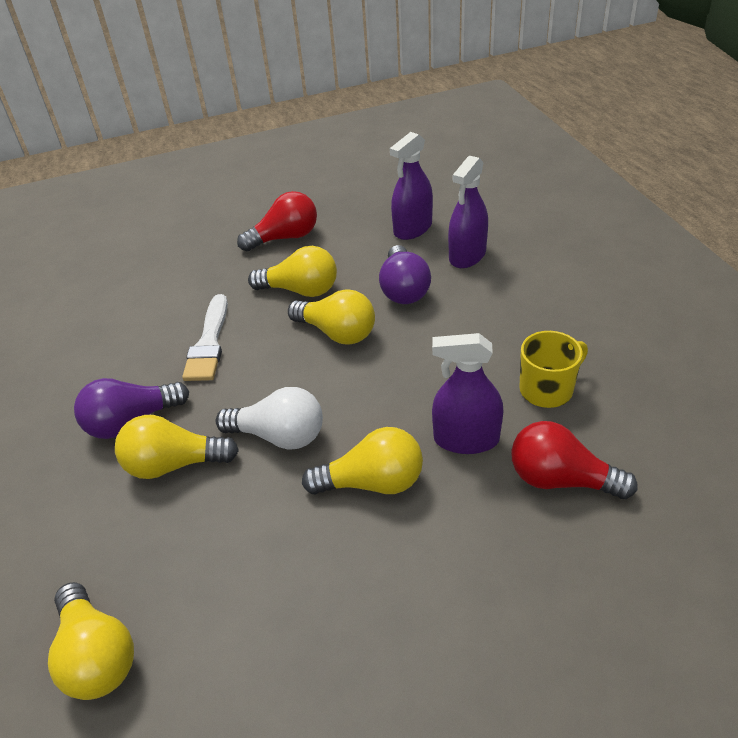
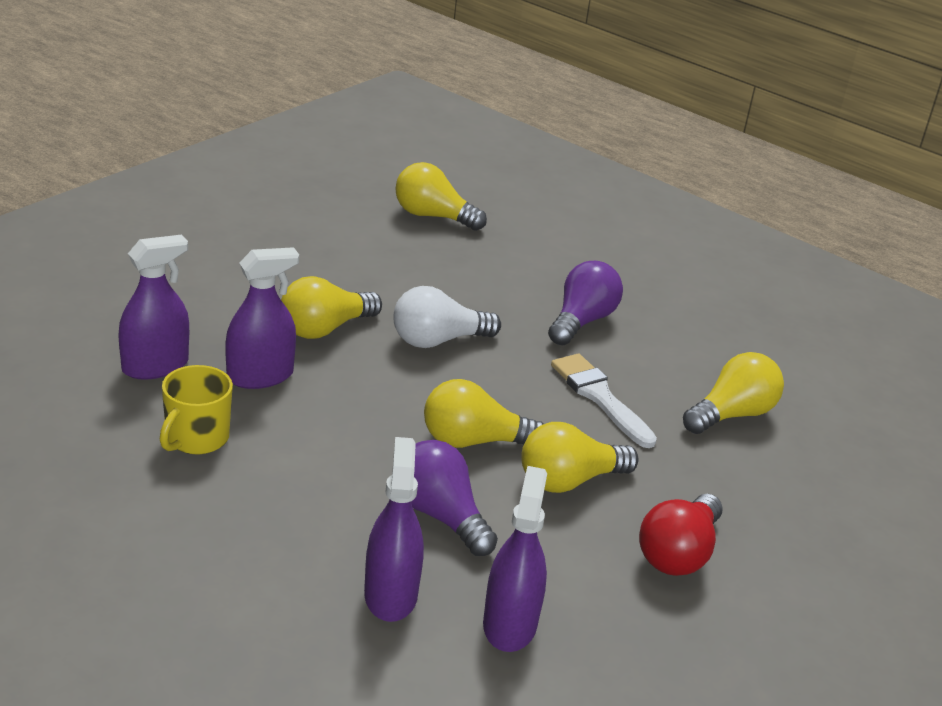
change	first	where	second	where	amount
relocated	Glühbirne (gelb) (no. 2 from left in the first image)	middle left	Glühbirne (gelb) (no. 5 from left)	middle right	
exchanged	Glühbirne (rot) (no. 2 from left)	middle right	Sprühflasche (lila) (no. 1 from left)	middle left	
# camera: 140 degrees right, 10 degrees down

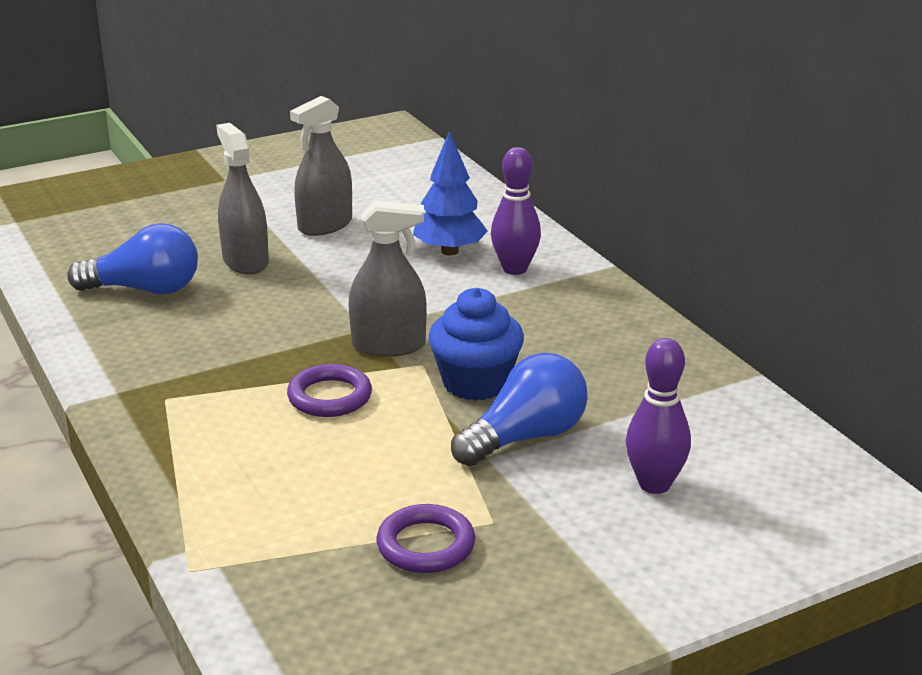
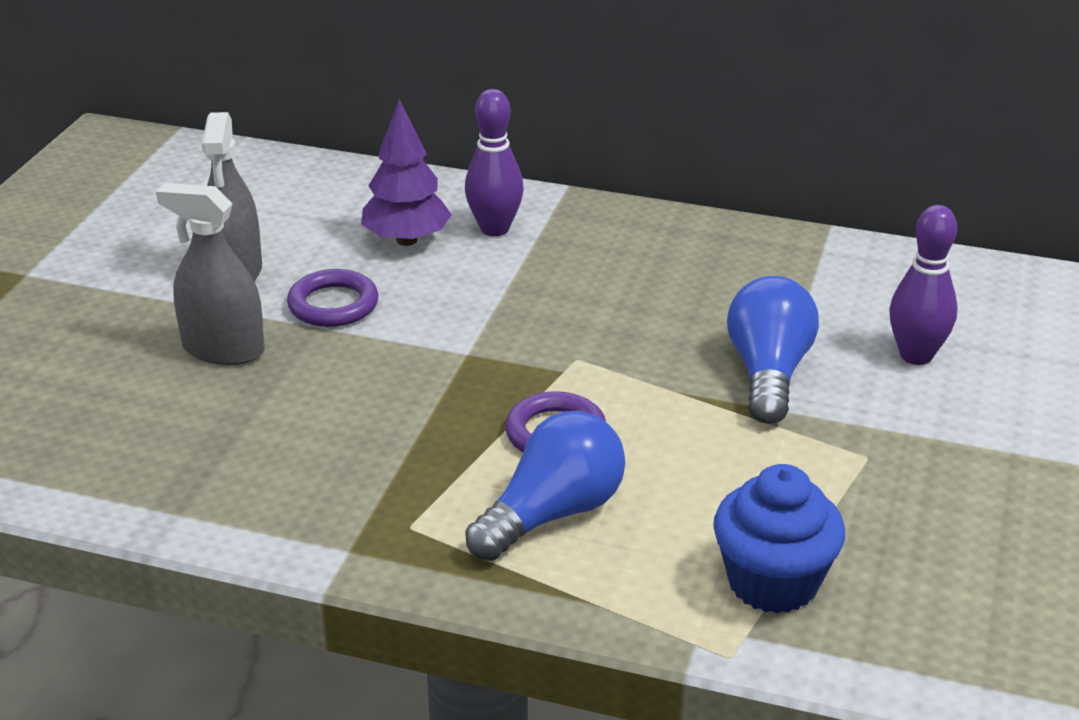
change	first	where	second	where	amount
missing	Sprühflasche (grau) (no. 3 from left)	centre			
relocated	Glühbirne (blau) (no. 1 from left)	middle left		bottom centre	
relocated	Ring (lila) (no. 2 from left in the first image)	bottom centre	Ring (lila) (no. 1 from left)	middle left	
relocated	Muffin (blau)	centre		bottom right	
colour	Baum (blau)	top centre	Baum (lila)	top centre	
# camera: 45 degrees left, 5 degrees up

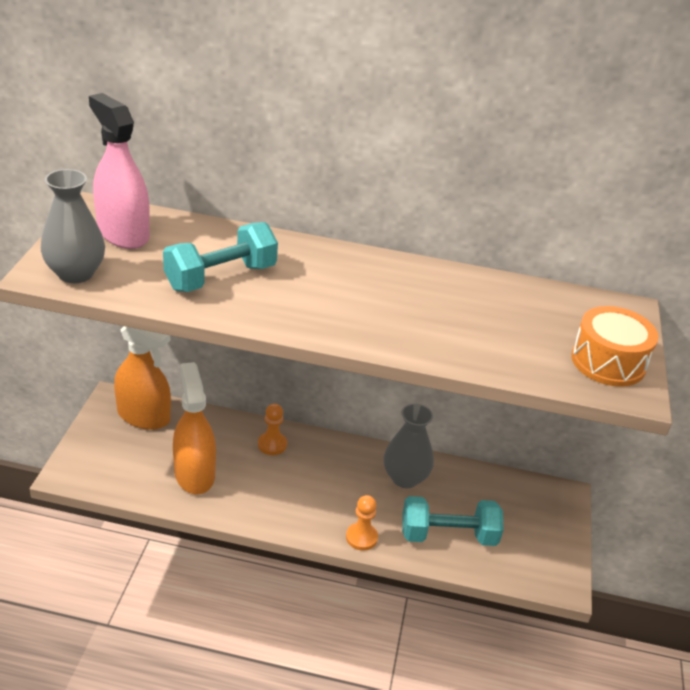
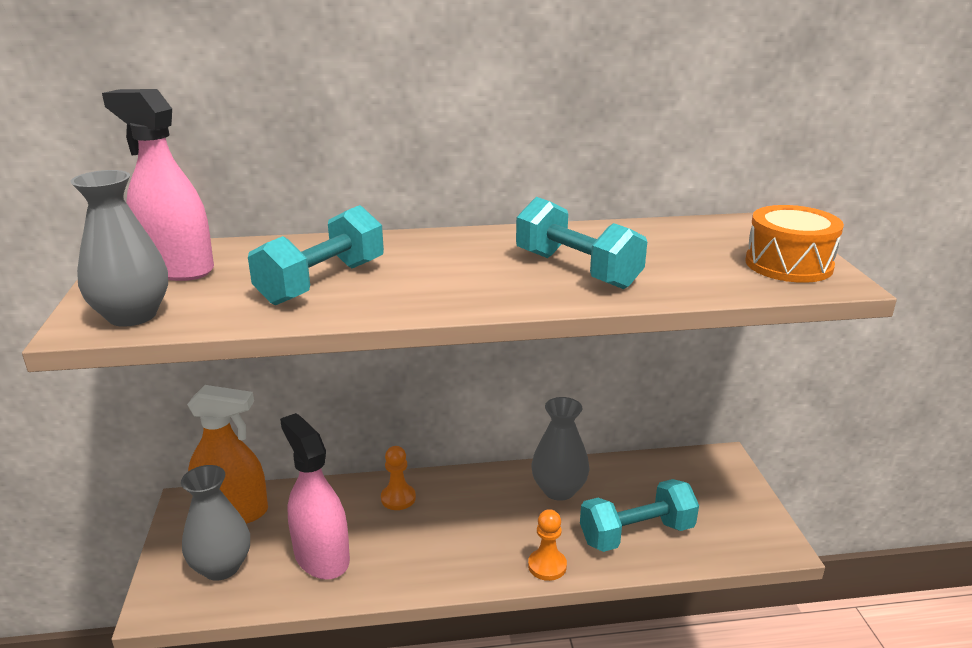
change	first	where	second	where	amount
appeared			Vase (grau) (no. 2 from left)	bottom left	
appeared			Hantel (türkis) (no. 2 from left)	centre	
colour	Sprühflasche (orange) (no. 2 from left)	middle left	Sprühflasche (rosa) (no. 2 from left)	bottom left	
# camera: 15 degrees left, 10 degrees down

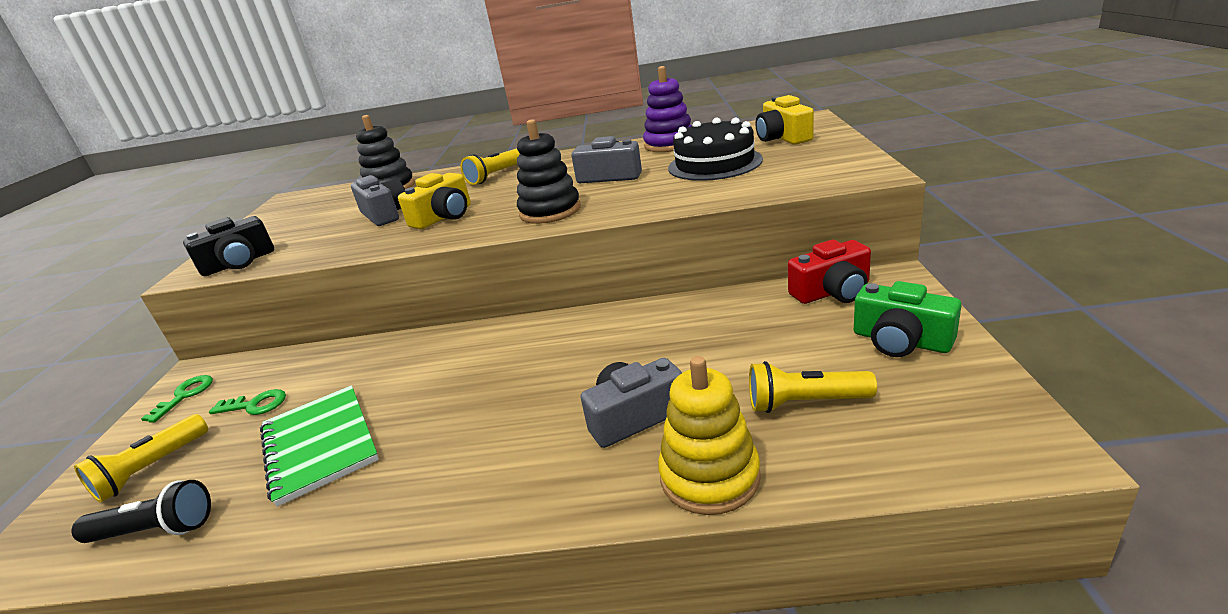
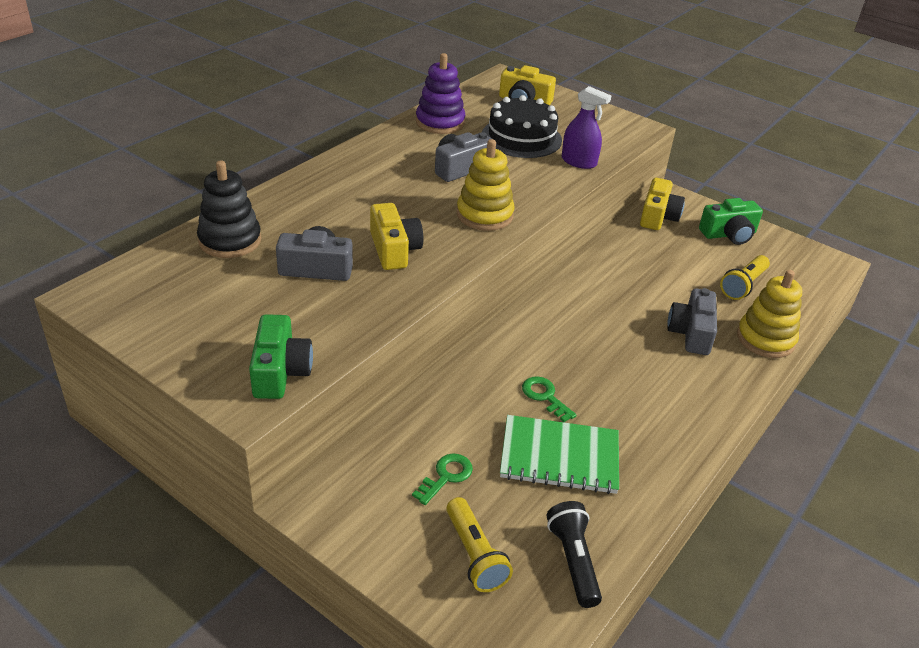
change	first	where	second	where	amount
missing	Taschenlampe (gelb) (no. 2 from left)	top centre			
appeared			Sprühflasche (lila)	top centre	
relocated	Schlüssel (grün) (no. 1 from left in the first image)	middle left	Schlüssel (grün) (no. 2 from left)	centre	
colour	Kamera (schwarz)	middle left	Kamera (grün) (no. 1 from left)	middle left	
colour	Stapelspielzeug (schwarz) (no. 2 from left)	top centre	Stapelspielzeug (gelb) (no. 1 from left)	top centre	
colour	Kamera (rot)	middle right	Kamera (gelb) (no. 3 from left)	top right	
spun	Taschenlampe (schwarz)	bottom left		bottom centre	45 degrees counterclockwise
# camera: 60 degrees left, 10 degrees up

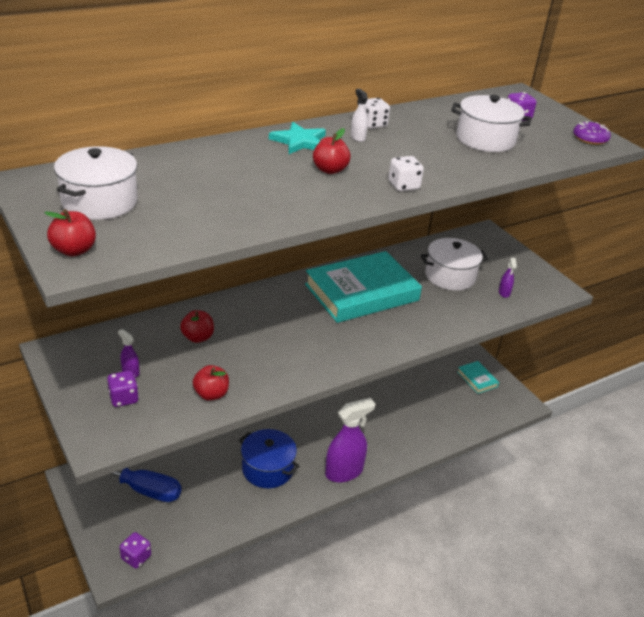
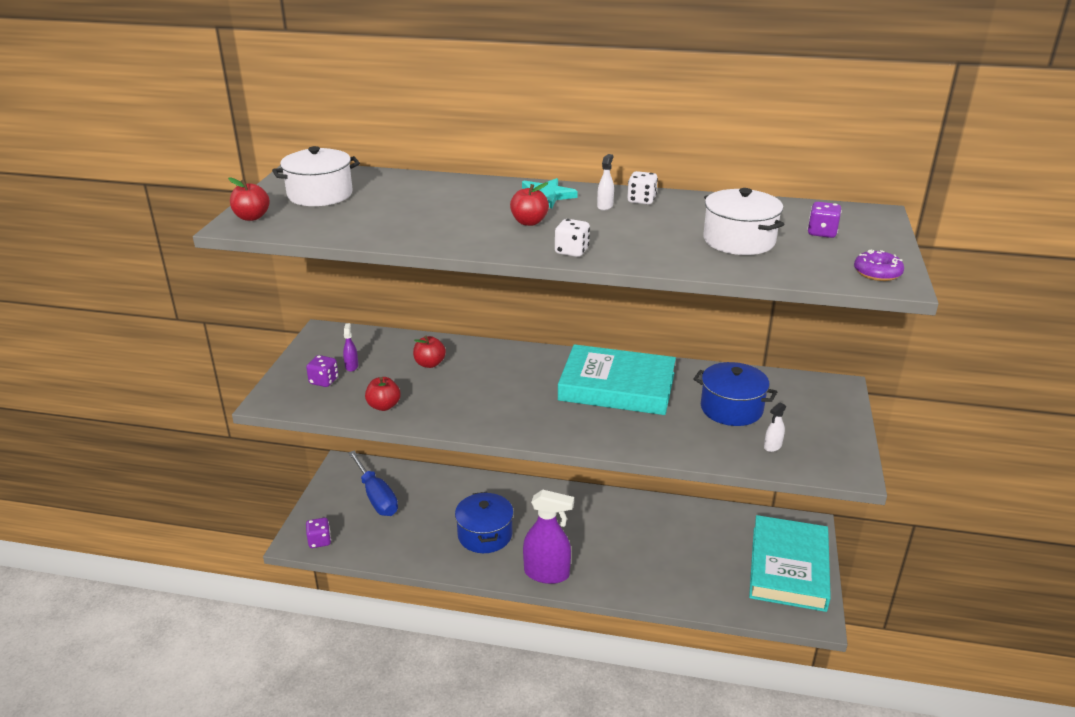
change	first	where	second	where	amount
colour	Kochtopf (weiß) (no. 2 from left)	middle right	Kochtopf (blau) (no. 2 from left)	middle right	
colour	Sprühflasche (lila) (no. 3 from left)	middle right	Sprühflasche (weiß) (no. 2 from left)	middle right	
size	Buch (türkis) (no. 2 from left)	middle right		bottom right	x2.24
# camera: 45 degrees right, 5 degrees down

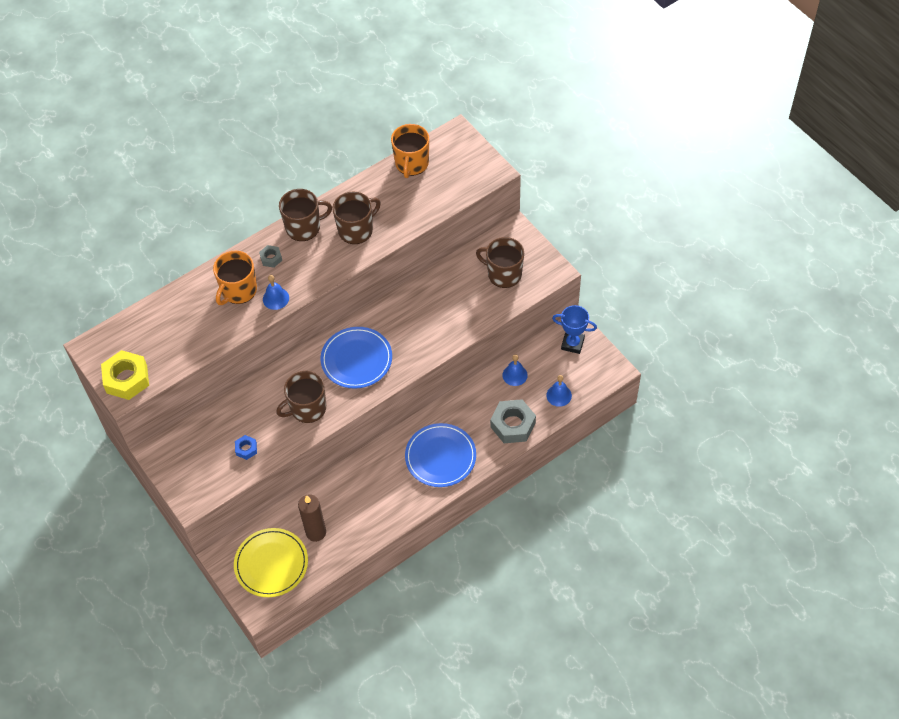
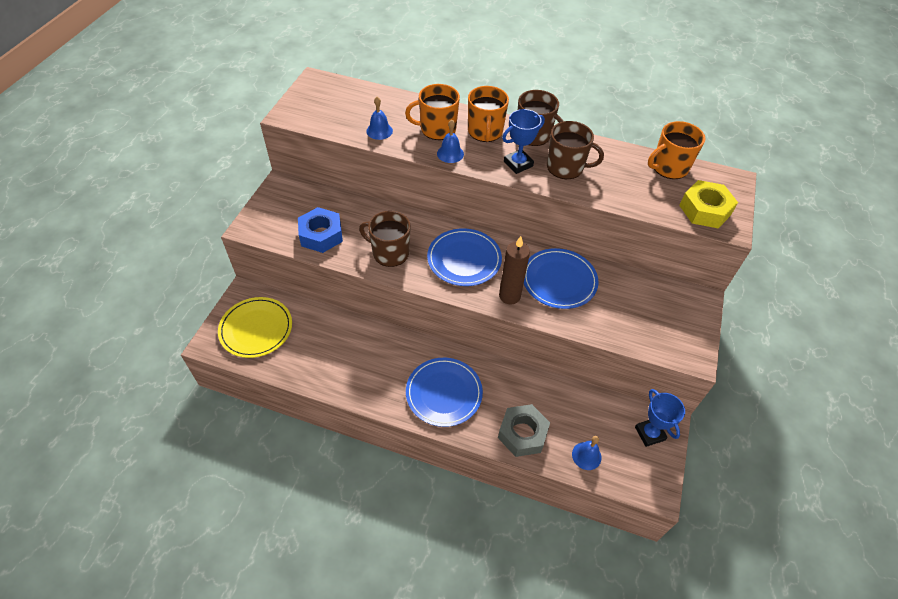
change	first	where	second	where	amount
missing	Tasse (braun) (no. 4 from left)	centre			
appeared			Pokal (blau) (no. 1 from left)	top centre	
appeared			Teller (blau) (no. 3 from left)	centre	
relocated	Sechskantmutter (gelb)	middle left		middle right	
relocated	Kerze (braun)	bottom centre		centre	
relocated	Glocke (blau) (no. 2 from left in the first image)	centre	Glocke (blau) (no. 1 from left)	top centre	
exchanged	Sechskantmutter (grau) (no. 1 from left)	middle left	Tasse (orange) (no. 2 from left)	top centre	
size	Sechskantmutter (blau)	middle left		centre	x2.01
# camera: 50 degrees right, 5 degrees down

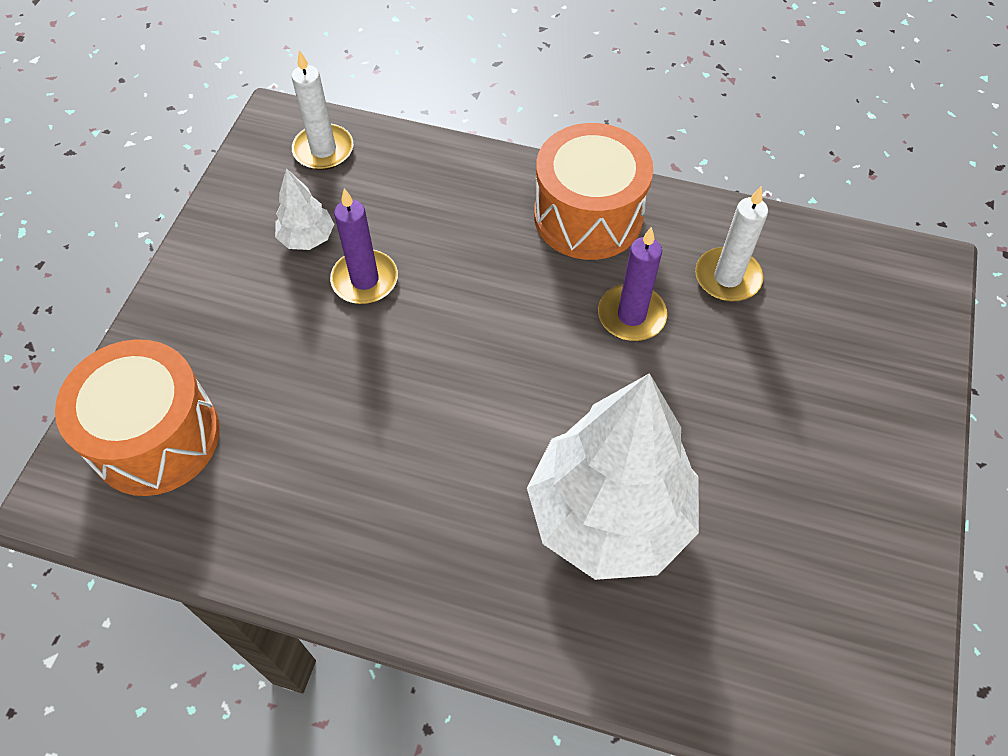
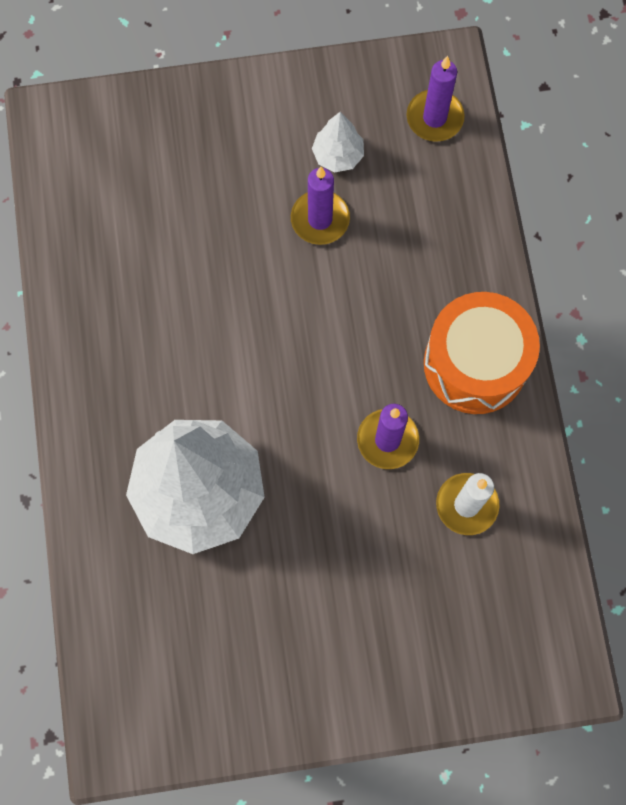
change	first	where	second	where	amount
missing	Trommel (orange) (no. 1 from left)	middle left			
colour	Kerze (weiß) (no. 1 from left)	top left	Kerze (lila) (no. 3 from left)	top right	
# camera: 65 degrees right, 15 degrees up

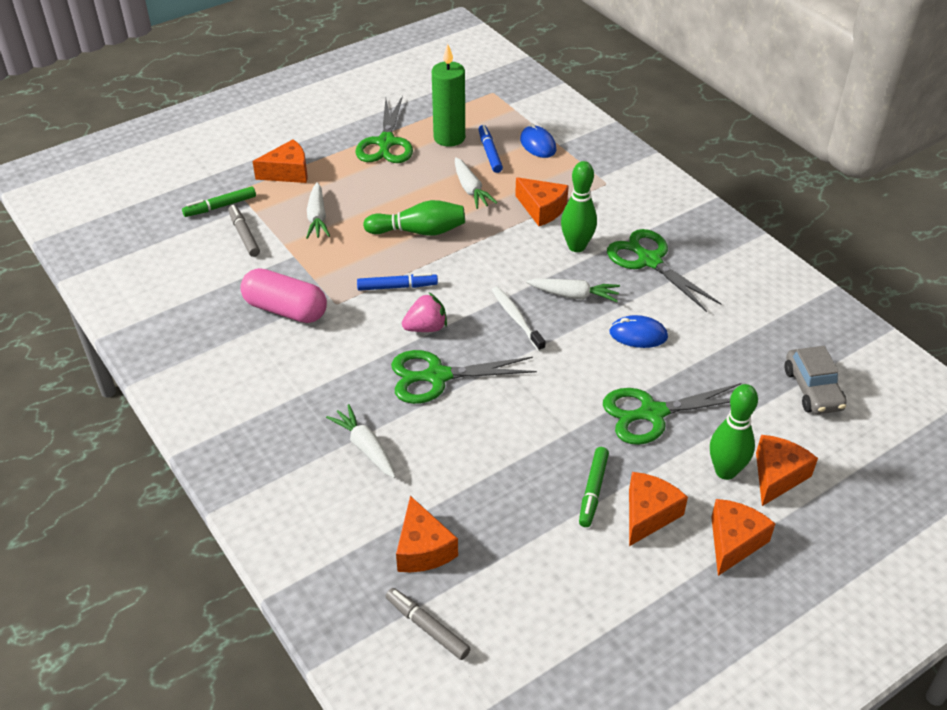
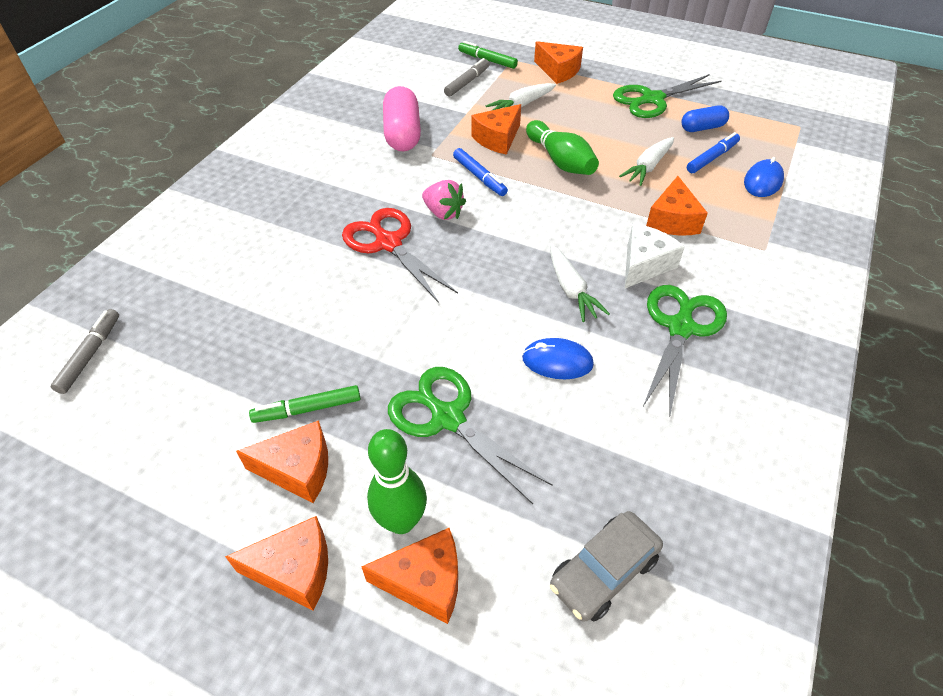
change	first	where	second	where	amount
missing	Karotte (weiß) (no. 2 from left)	centre			
missing	Zahnbürste (weiß)	centre			
relocated	Käse (orange) (no. 2 from left in the first image)	bottom centre	Käse (orange) (no. 4 from left)	top centre	
exchanged	Kerze (grün)	top centre	Kapsel (blau)	top right	
exchanged	Bowlingkegel (grün) (no. 2 from left)	top centre	Käse (weiß)	middle right	
colour	Schere (grün) (no. 2 from left)	centre	Schere (rot)	centre	
spun	Computermaus (blau) (no. 2 from left in the first image)	middle right	Computermaus (blau) (no. 1 from left)	centre	60 degrees counterclockwise
# camera: 60 degrees right, 5 degrees up

